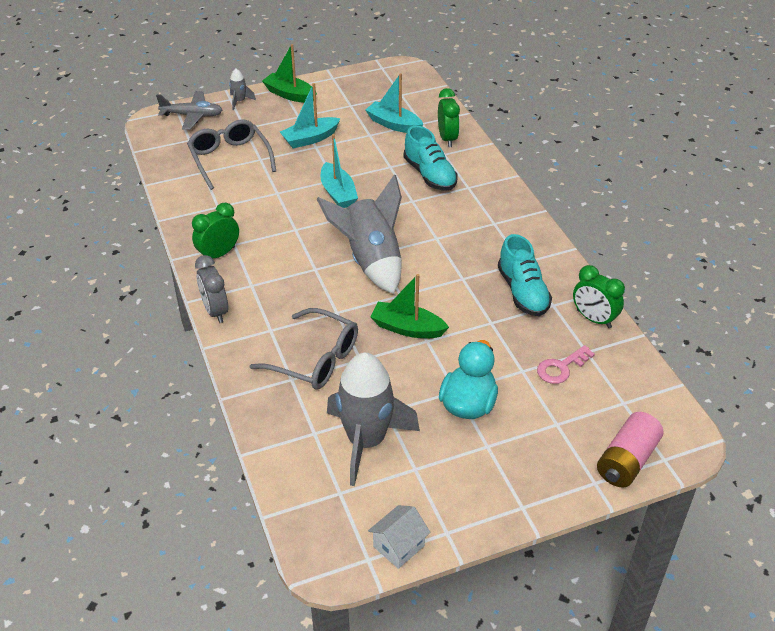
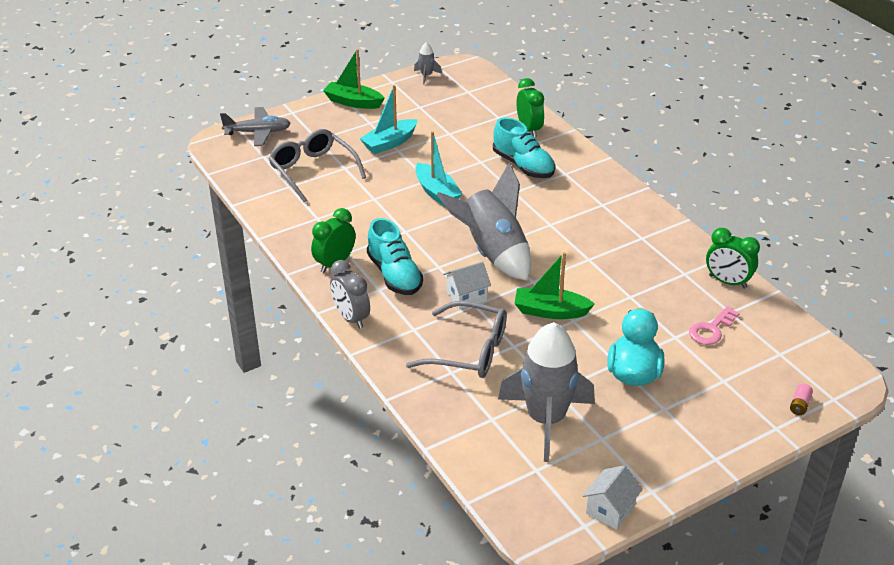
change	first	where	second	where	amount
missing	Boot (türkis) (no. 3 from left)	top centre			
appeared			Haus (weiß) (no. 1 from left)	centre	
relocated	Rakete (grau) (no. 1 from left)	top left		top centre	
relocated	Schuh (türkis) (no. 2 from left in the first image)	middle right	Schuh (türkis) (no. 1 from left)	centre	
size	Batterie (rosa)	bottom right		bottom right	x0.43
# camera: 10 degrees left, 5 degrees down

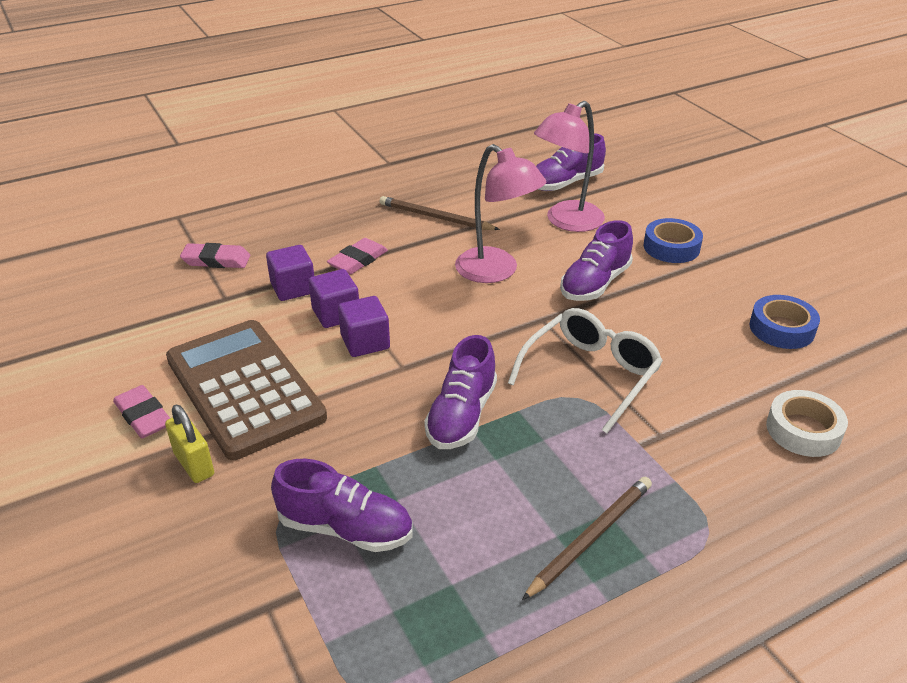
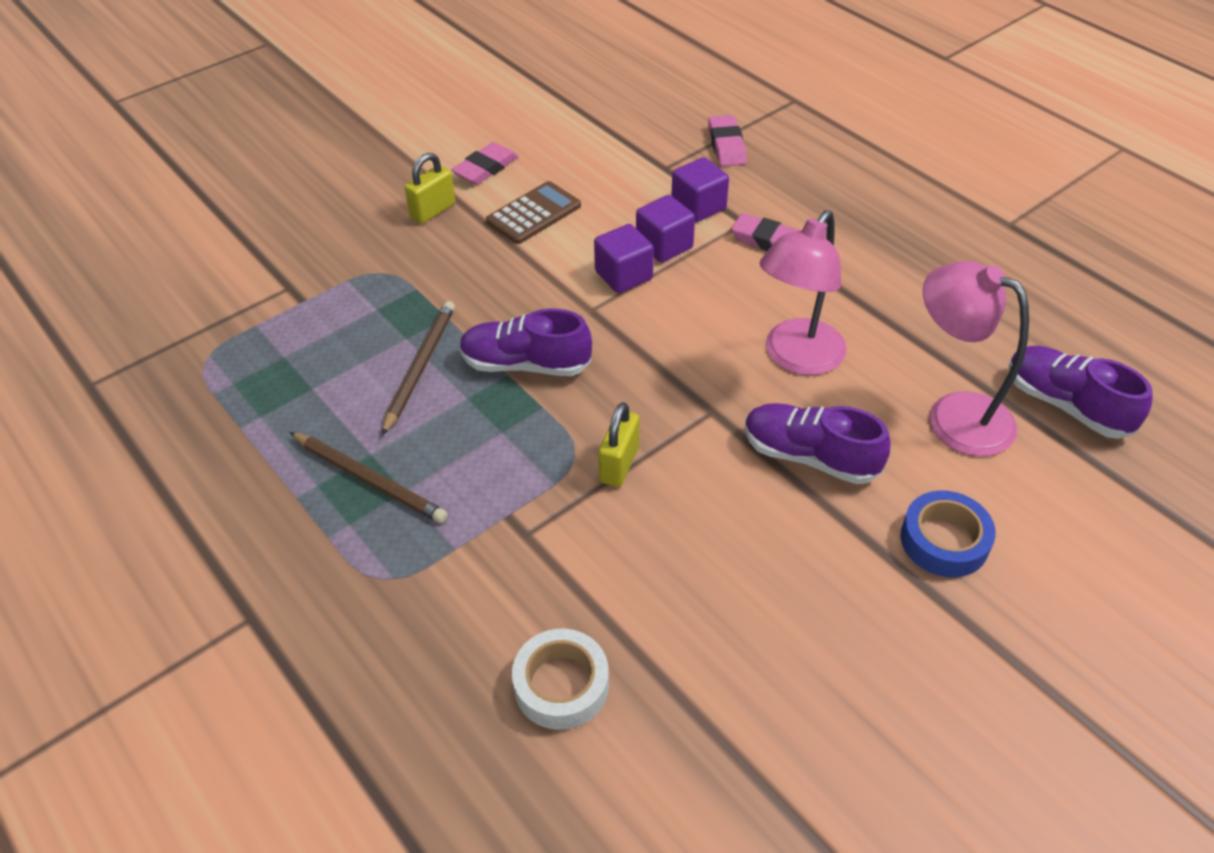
change	first	where	second	where	amount
missing	Schuh (lila) (no. 1 from left)	bottom centre			
missing	Klebeband (blau) (no. 2 from left)	middle right			
relocated	Bleistift (braun) (no. 1 from left in the first image)	top centre	Bleistift (braun) (no. 2 from left)	centre	
exchanged	Brille (weiß)	centre	Vorhängeschloss (gelb) (no. 2 from left)	centre	
size	Taschenrechner (braun)	middle left		top centre	x0.52
# camera: 80 degrees right, 10 degrees up

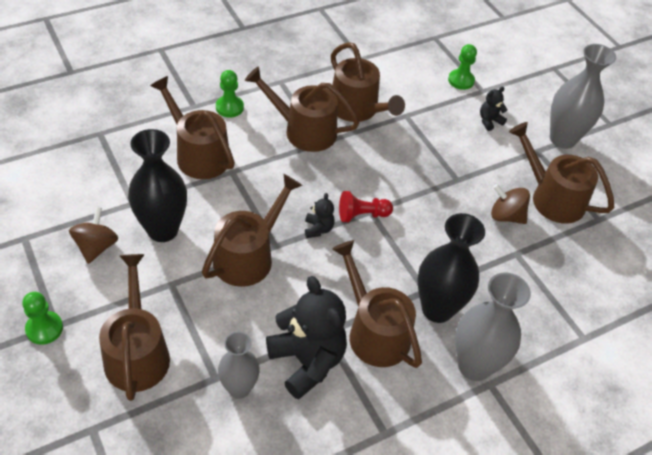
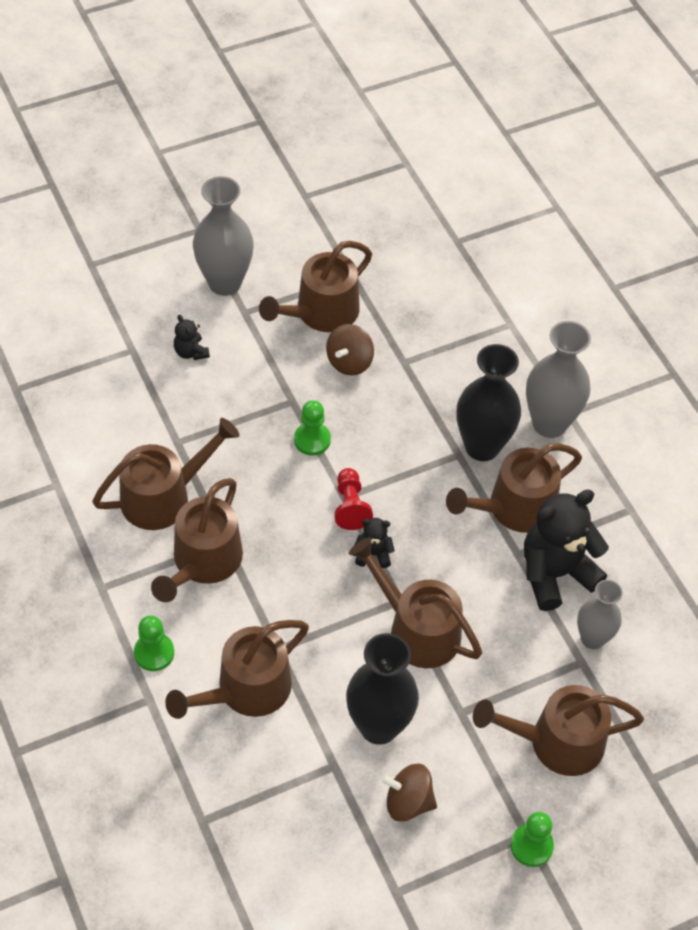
change	first	where	second	where	amount
relocated	Bauer (grün) (no. 3 from left in the first image)	top right	Bauer (grün) (no. 2 from left)	centre	
# camera: 85 degrees left, 5 degrees up

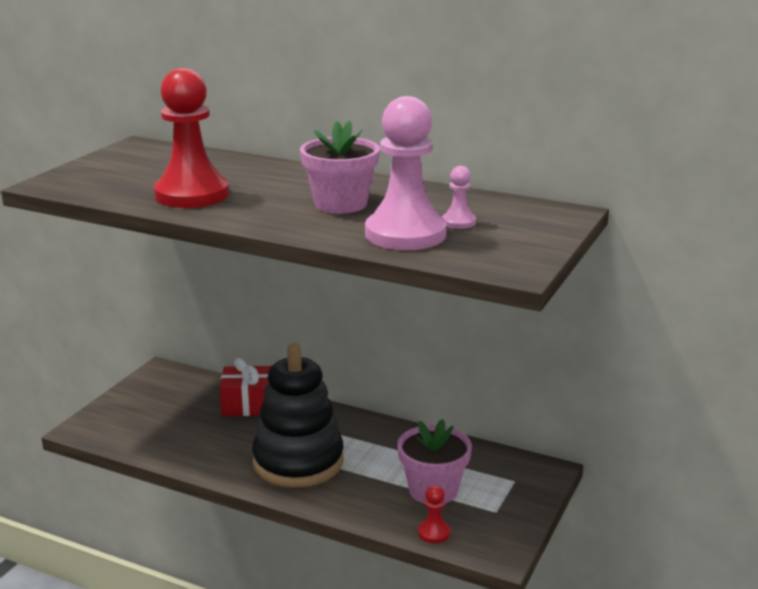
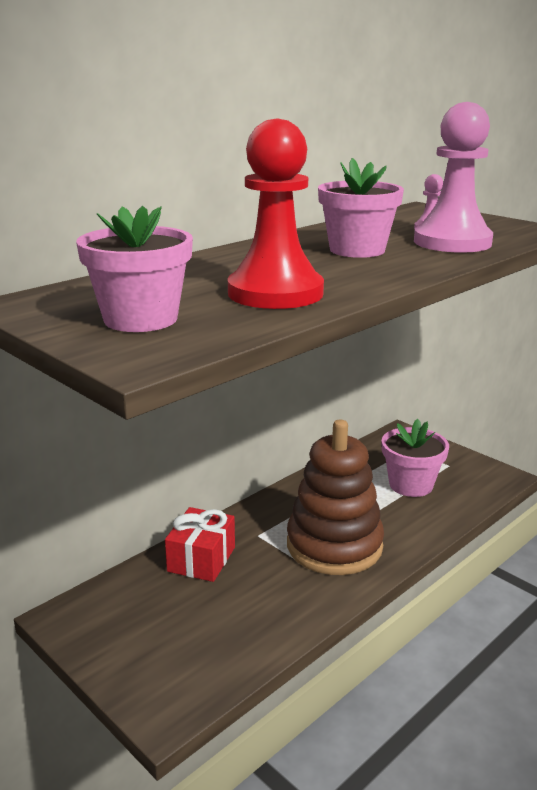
change	first	where	second	where	amount
missing	Bauer (rot) (no. 2 from left)	bottom centre			
appeared			Blumentopf (rosa) (no. 1 from left)	middle left	
colour	Stapelspielzeug (schwarz)	bottom centre	Stapelspielzeug (braun)	centre	
# camera: 70 degrees left, 0 degrees up

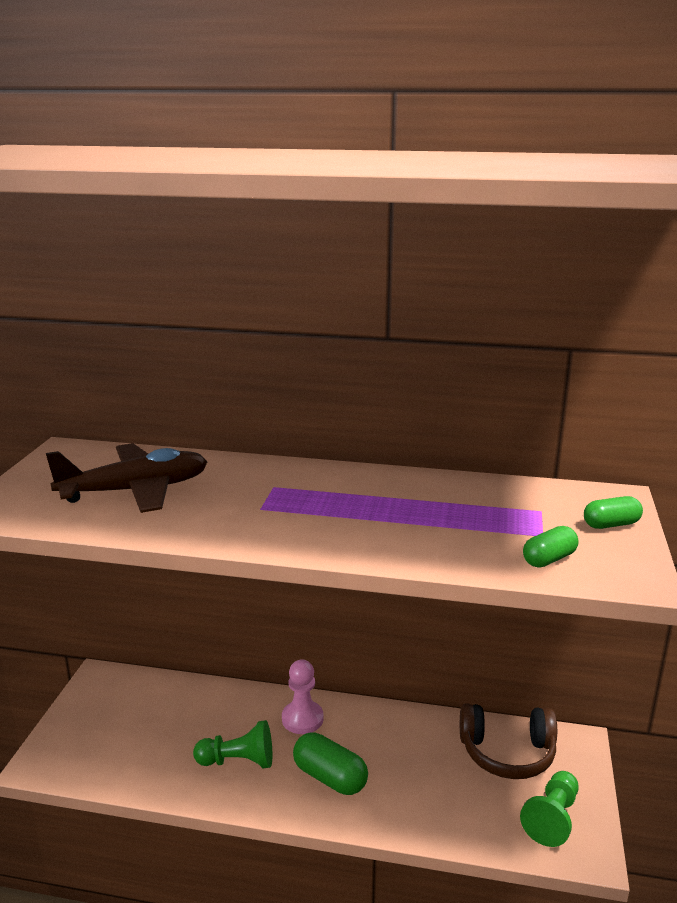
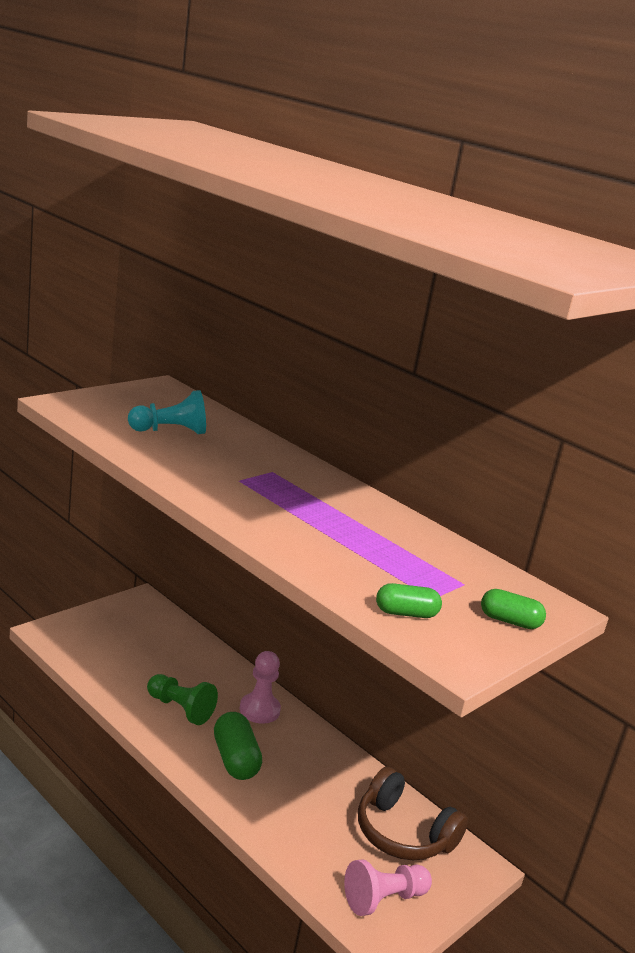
change	first	where	second	where	amount
exchanged	Flugzeug (braun)	middle left	Bauer (türkis)	middle left	
colour	Bauer (grün) (no. 2 from left)	bottom right	Bauer (rosa) (no. 2 from left)	bottom centre	
# camera: 30 degrees right, 0 degrees up

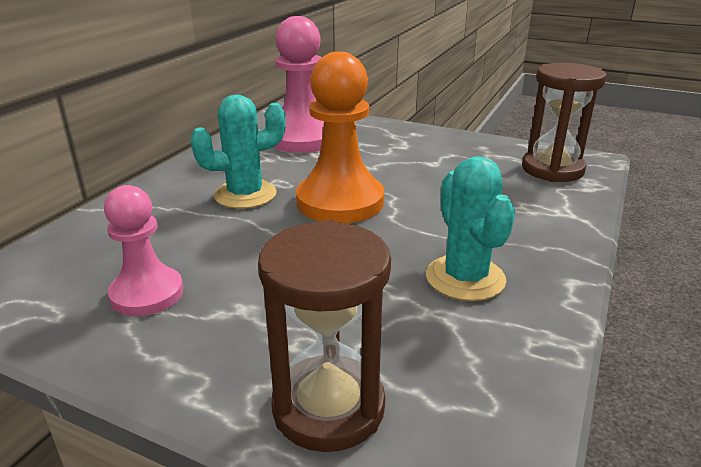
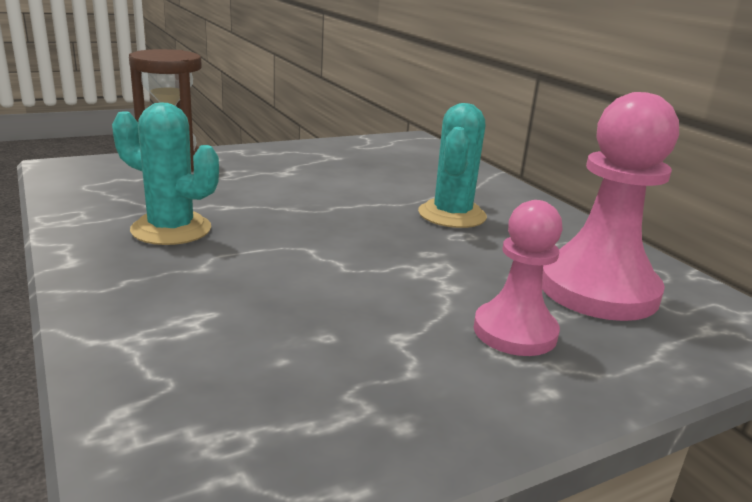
change	first	where	second	where	amount
missing	Bauer (orange)	top centre			
missing	Sanduhr (braun) (no. 2 from left)	top right			
relocated	Bauer (rosa) (no. 1 from left)	middle left		middle right	
# camera: 125 degrees right, 5 degrees down

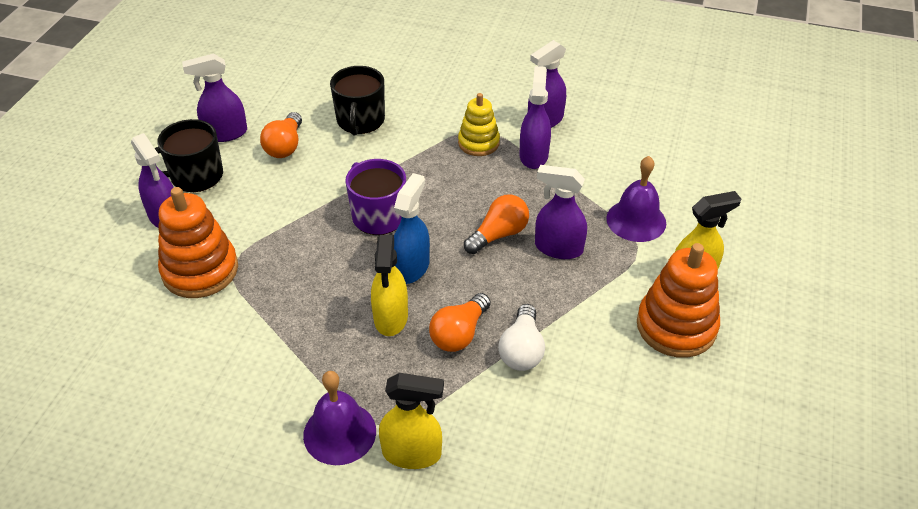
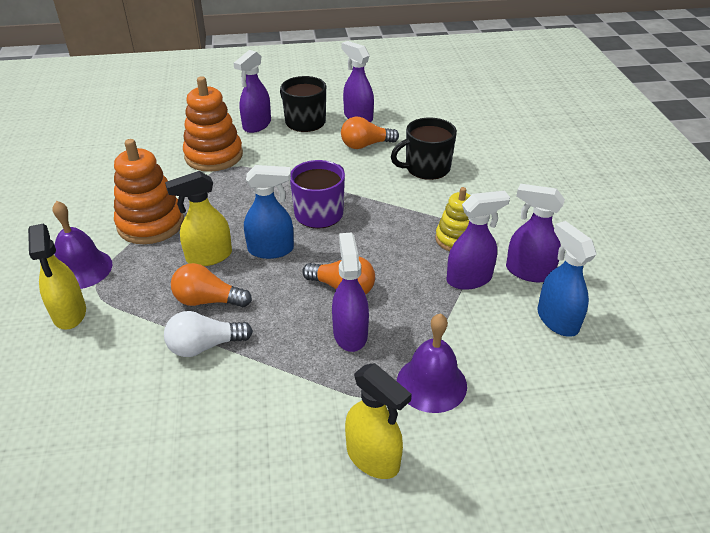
change	first	where	second	where	amount
appeared			Sprühflasche (blau) (no. 2 from left)	middle right	
relocated	Stapelspielzeug (orange) (no. 2 from left in the first image)	middle right	Stapelspielzeug (orange) (no. 1 from left)	middle left	
# camera: 65 degrees right, 5 degrees down

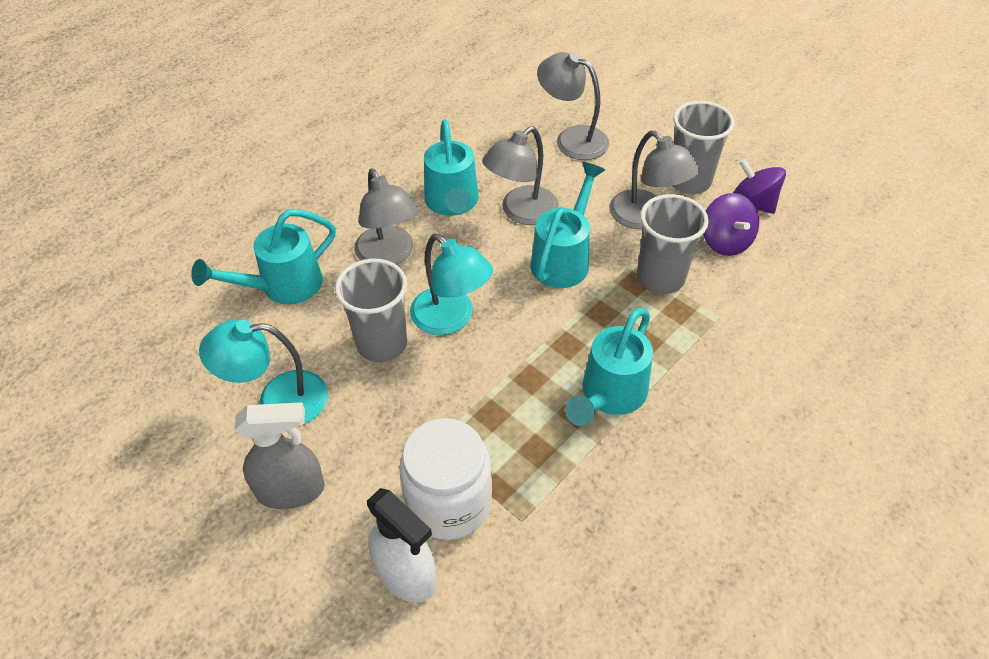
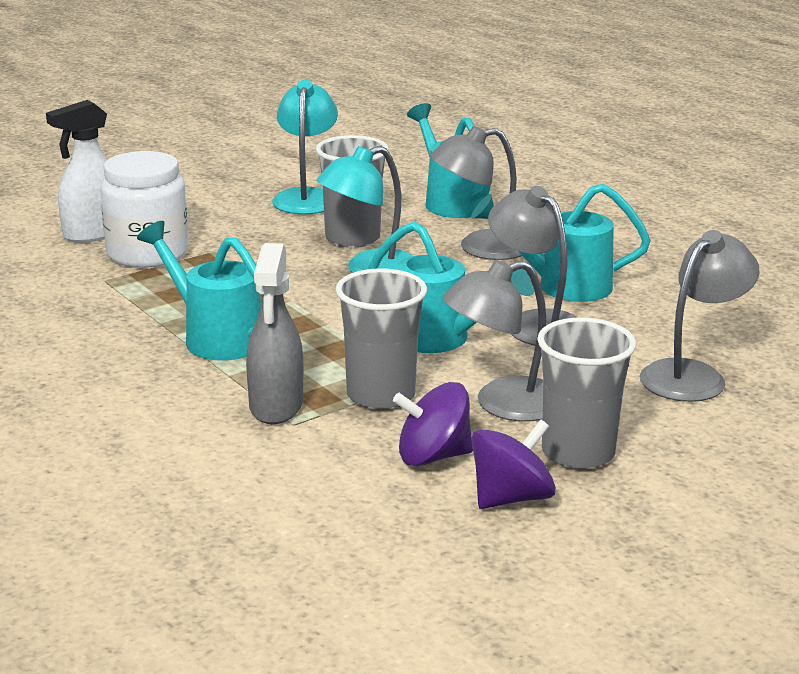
change	first	where	second	where	amount
relocated	Sprühflasche (grau)	bottom left		centre	
# camera: 100 degrees right, 25 degrees down

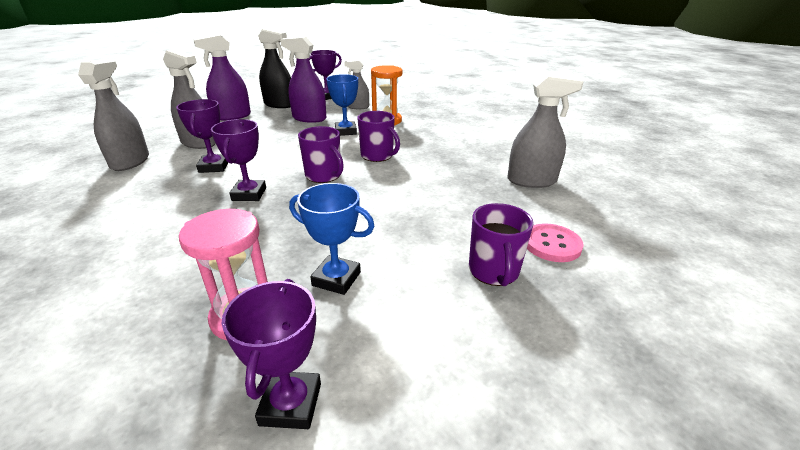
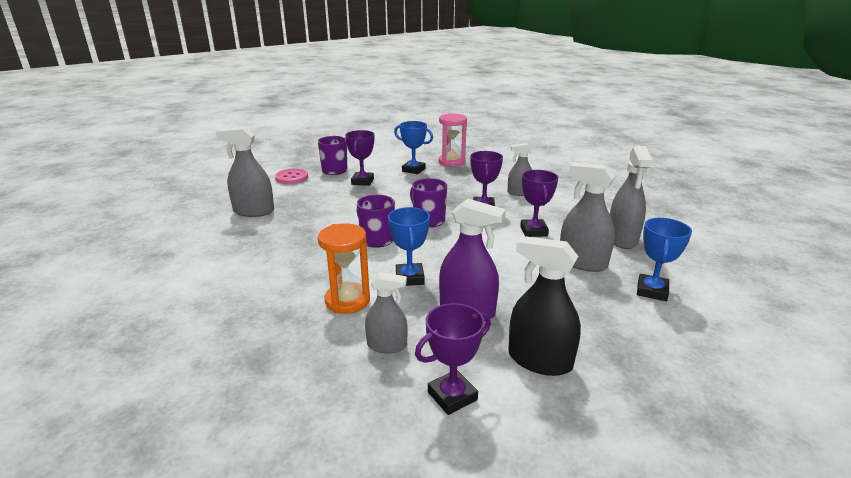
change	first	where	second	where	amount
missing	Sprühflasche (lila) (no. 1 from left)	top left			
appeared			Sprühflasche (grau) (no. 3 from left)	centre	
appeared			Pokal (blau) (no. 3 from left)	middle right	
relocated	Pokal (lila) (no. 3 from left in the first image)	bottom centre	Pokal (lila) (no. 1 from left)	top centre	
# camera: 175 degrees left, 5 degrees down

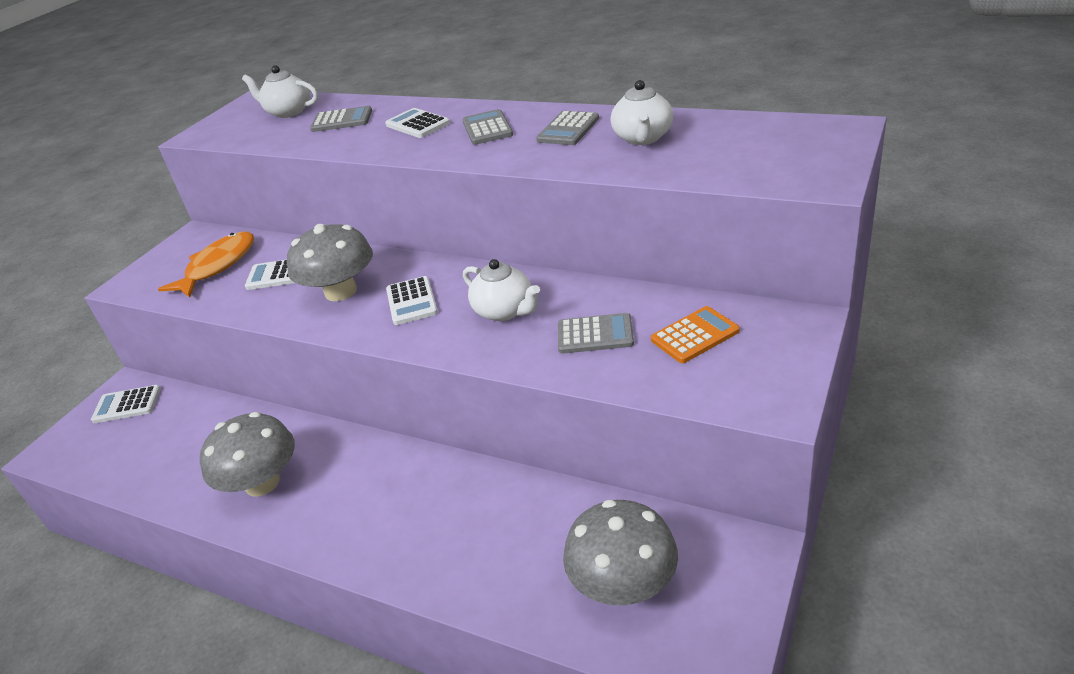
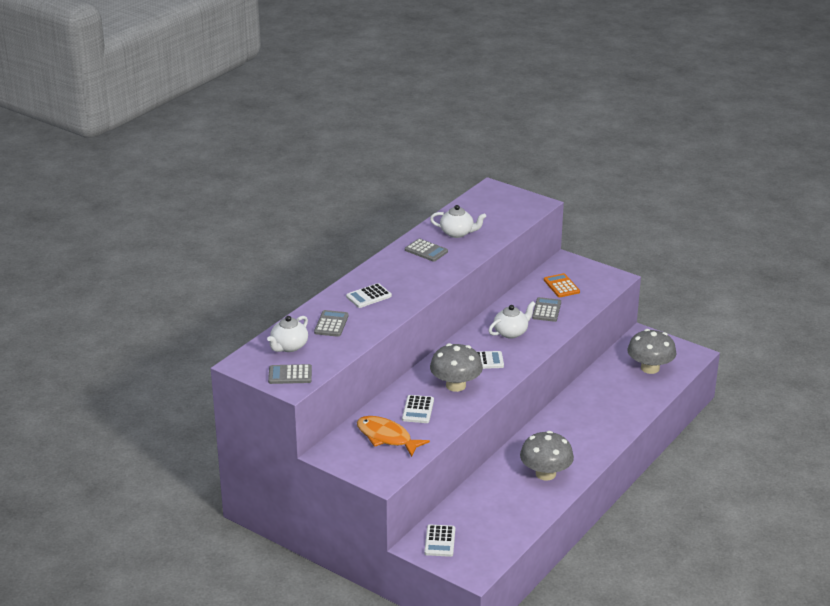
change	first	where	second	where	amount
relocated	Taschenrechner (grau) (no. 2 from left in the first image)	top centre	Taschenrechner (grau) (no. 1 from left)	centre	
# camera: 85 degrees left, 5 degrees down

